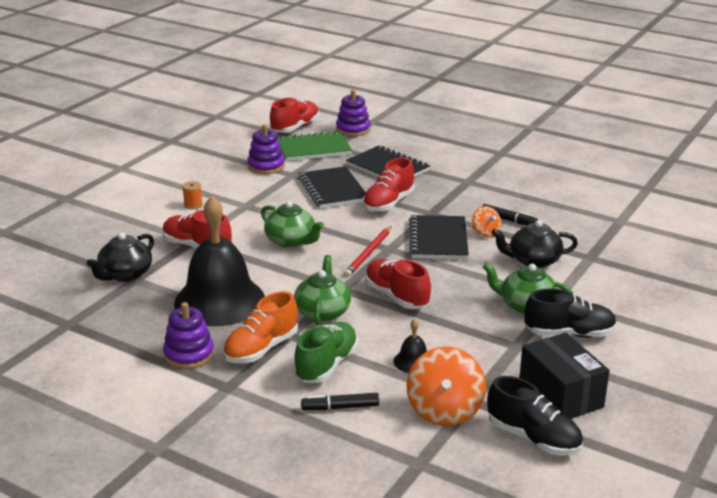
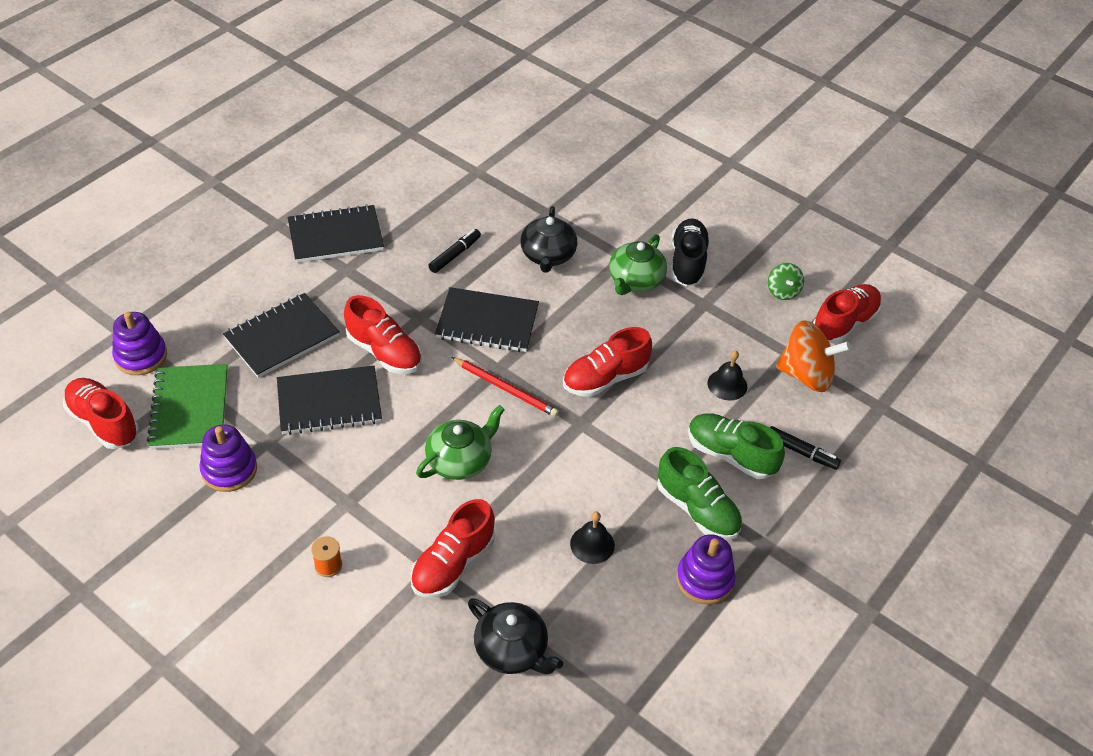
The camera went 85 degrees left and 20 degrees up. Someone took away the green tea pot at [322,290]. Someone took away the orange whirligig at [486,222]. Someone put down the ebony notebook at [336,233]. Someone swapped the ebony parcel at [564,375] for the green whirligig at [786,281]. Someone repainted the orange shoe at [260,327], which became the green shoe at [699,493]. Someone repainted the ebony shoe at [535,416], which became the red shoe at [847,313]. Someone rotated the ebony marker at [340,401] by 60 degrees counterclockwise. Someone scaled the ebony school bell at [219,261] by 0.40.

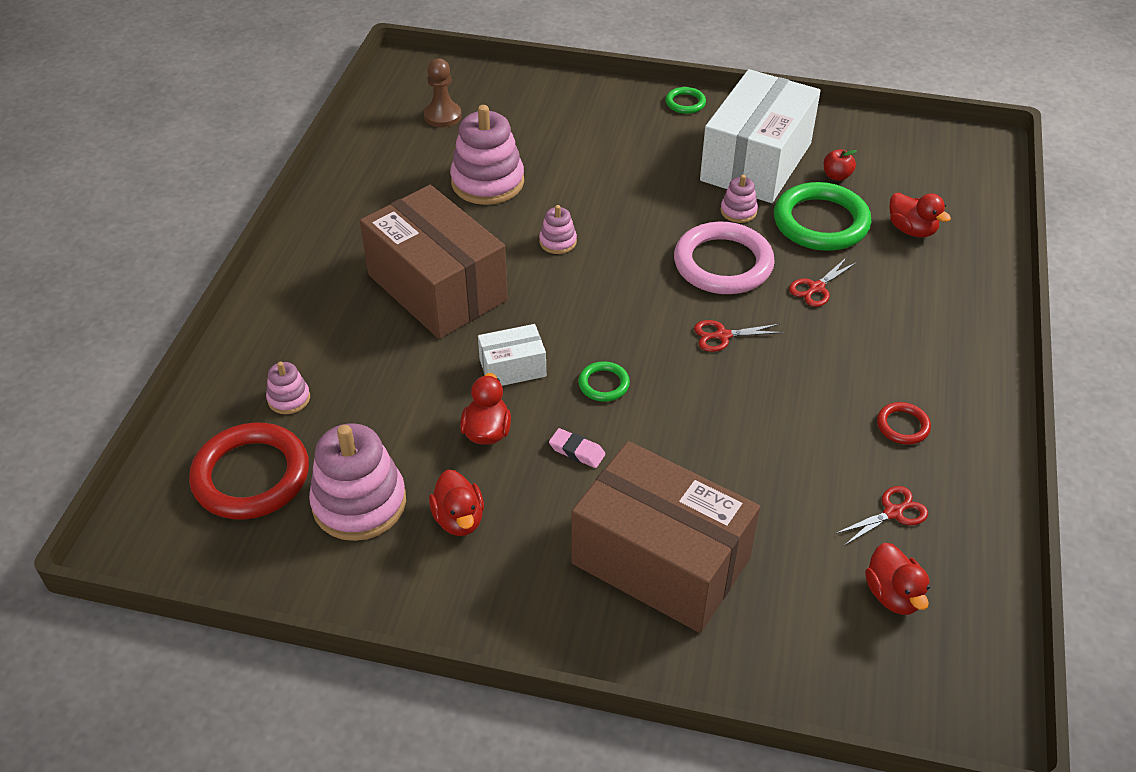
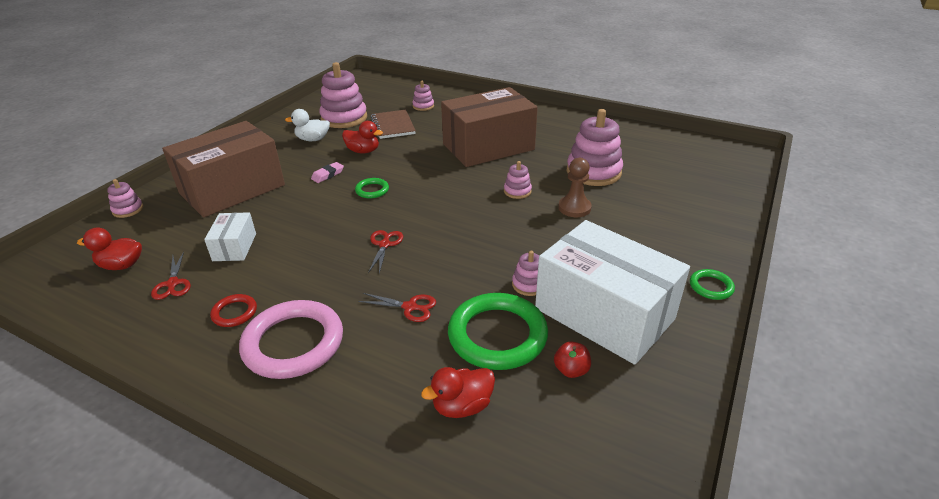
The camera went 105 degrees right and 10 degrees down. Someone took away the red torus at [249,471]. Someone put down the rose-pink ring stacker at [125,198]. Someone put down the dark brown notebook at [393,124]. Someone carried the dark brown chess pawn from [443,92] to [575,187]. Someone carried the pure white parcel from [512,355] to [230,236]. Someone carried the rose-pink torus from [724,258] to [291,339]. Someone repainted the red duck at [456,503], which became the pure white duck at [307,125]. Someone rotated the red scissors at [823,282] by 135 degrees clockwise.

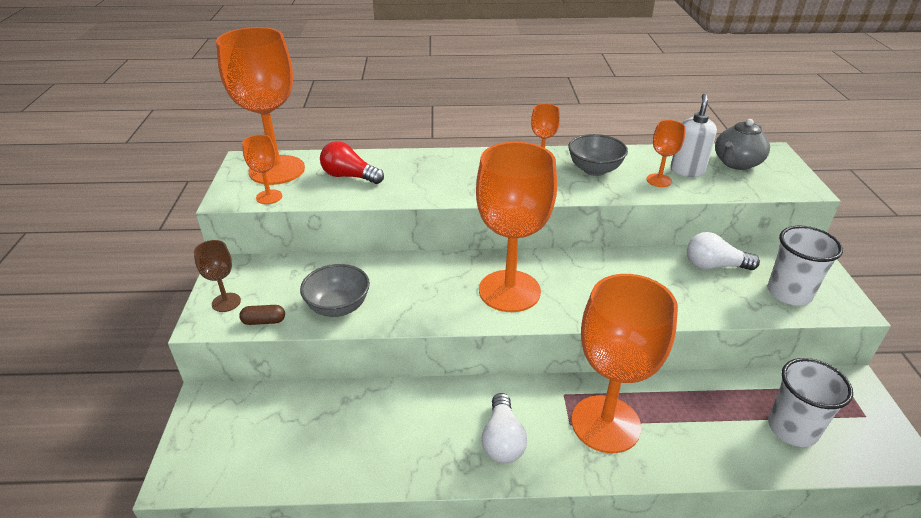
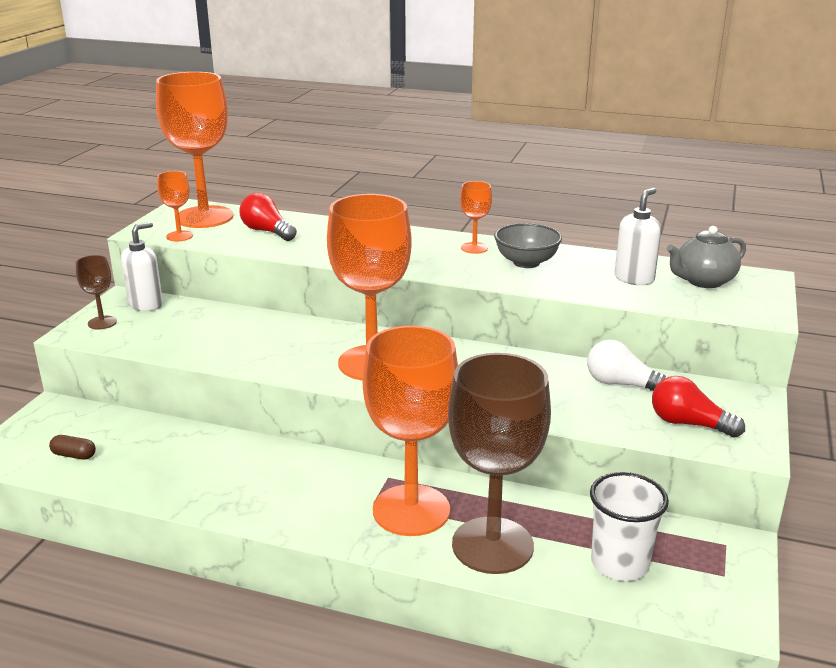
The camera went 20 degrees right and 10 degrees down. Someone took away the ash-grey serving bowl at [335,290]. Someone took away the pure white bulb at [505,428]. Someone took away the orange wine glass at [666,153]. Someone put down the pure white soap pump at [142,266]. Someone put down the dark brown wine glass at [499,463]. Someone carried the dark brown pill from [262,315] to [72,447]. Someone swapped the pure white tumbler at [805,266] for the red bulb at [698,407].

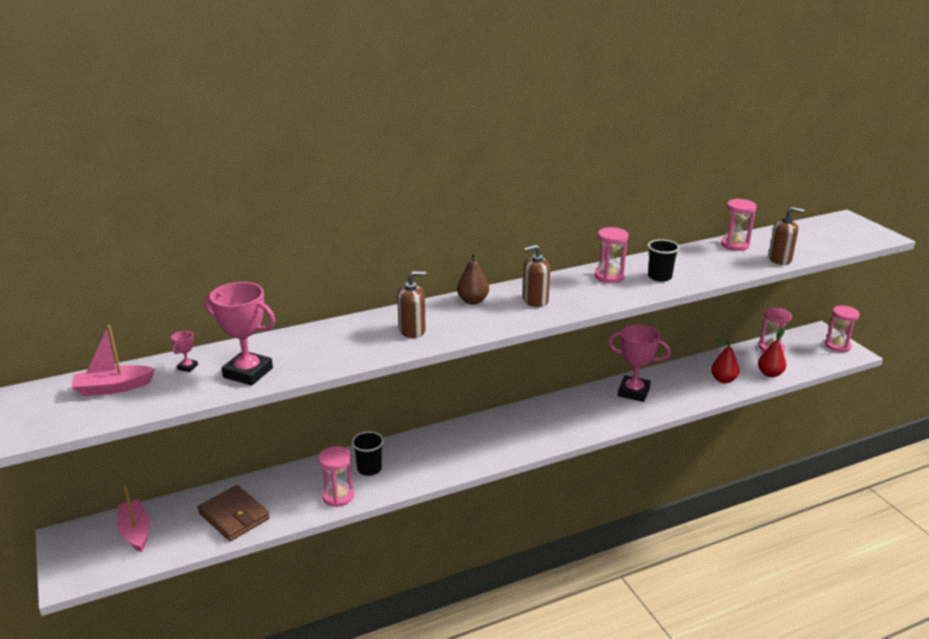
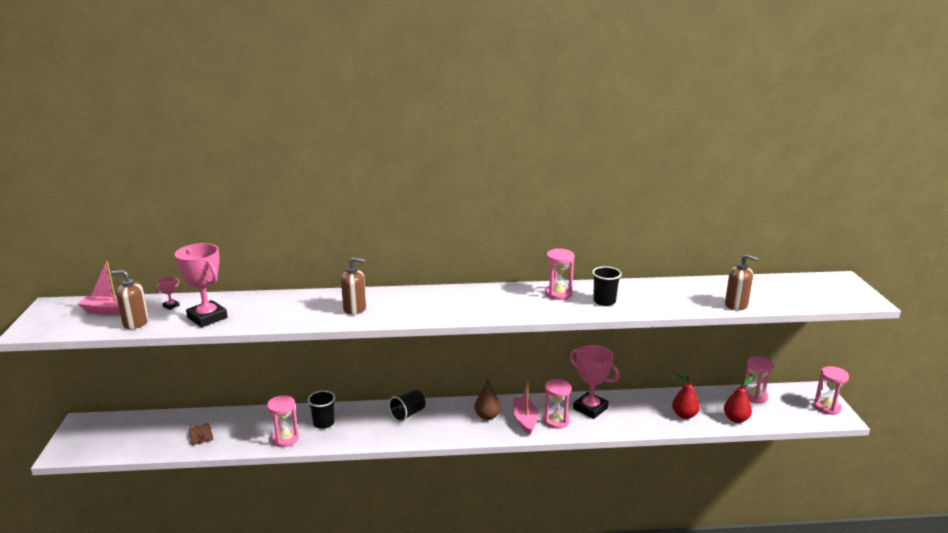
The camera went 20 degrees right and 5 degrees down. Someone put down the ebony tumbler at [407,406]. Someone carried the rose-pink boat from [133,519] to [525,408]. Someone carried the dark brown pear fruit from [473,278] to [487,399]. Someone carried the dark brown soap pump from [536,275] to [130,299]. Someone carried the rose-pink hourglass from [738,225] to [557,404]. Someone scaled the dark brown card wallet at [234,513] by 0.54.

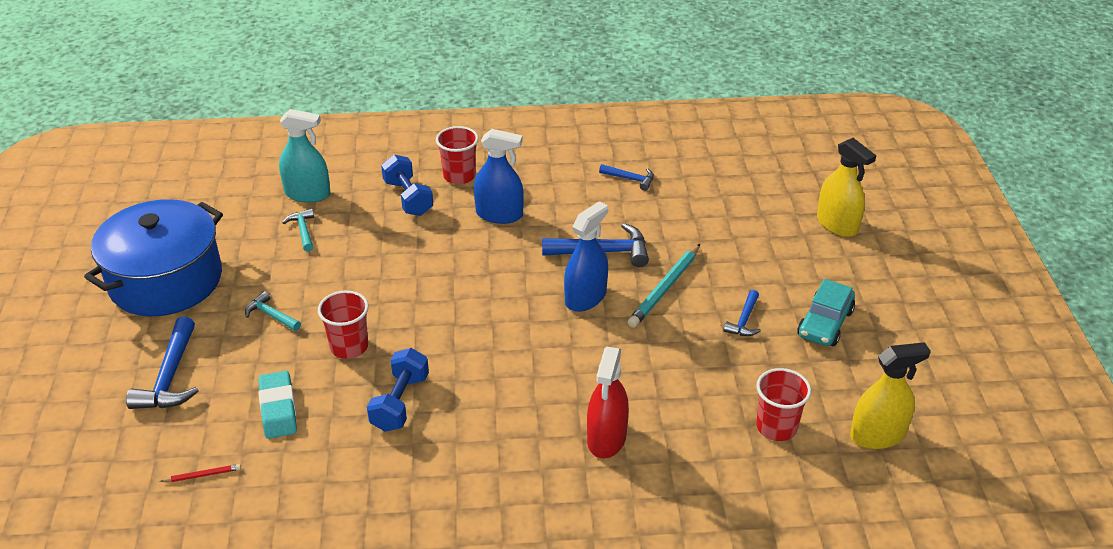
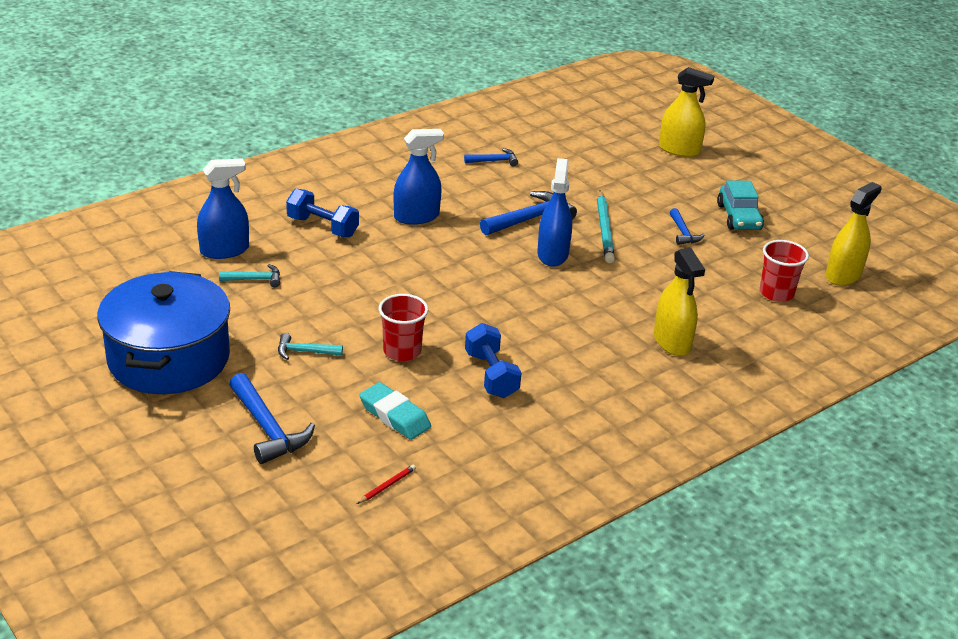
The camera went 35 degrees left and 5 degrees down. Someone took away the red tumbler at [457,155]. Someone repainted the teal spray cleaner at [304,156], which became the blue spray cleaner at [223,208]. Someone repainted the red spray cleaner at [608,403], which became the yellow spray cleaner at [679,302]. Someone rotated the teal claw hammer at [298,230] by 135 degrees clockwise.

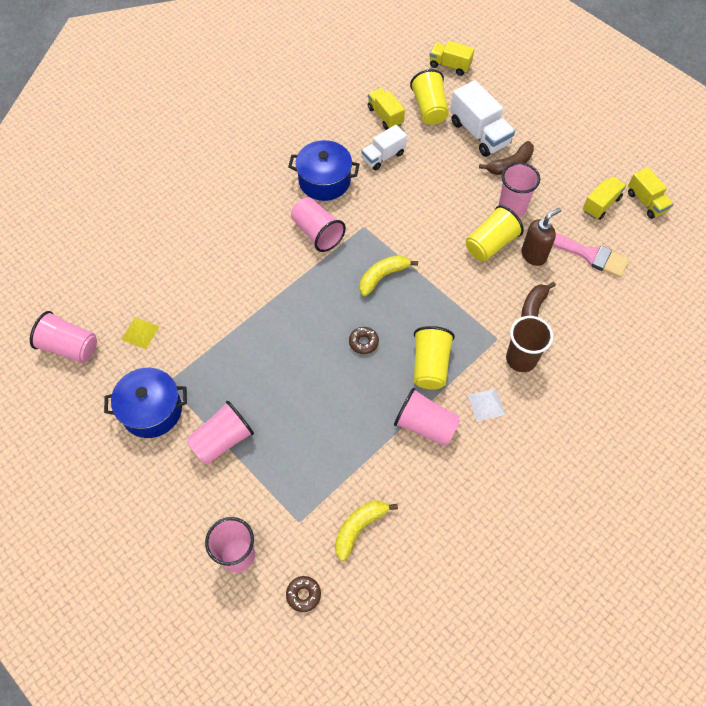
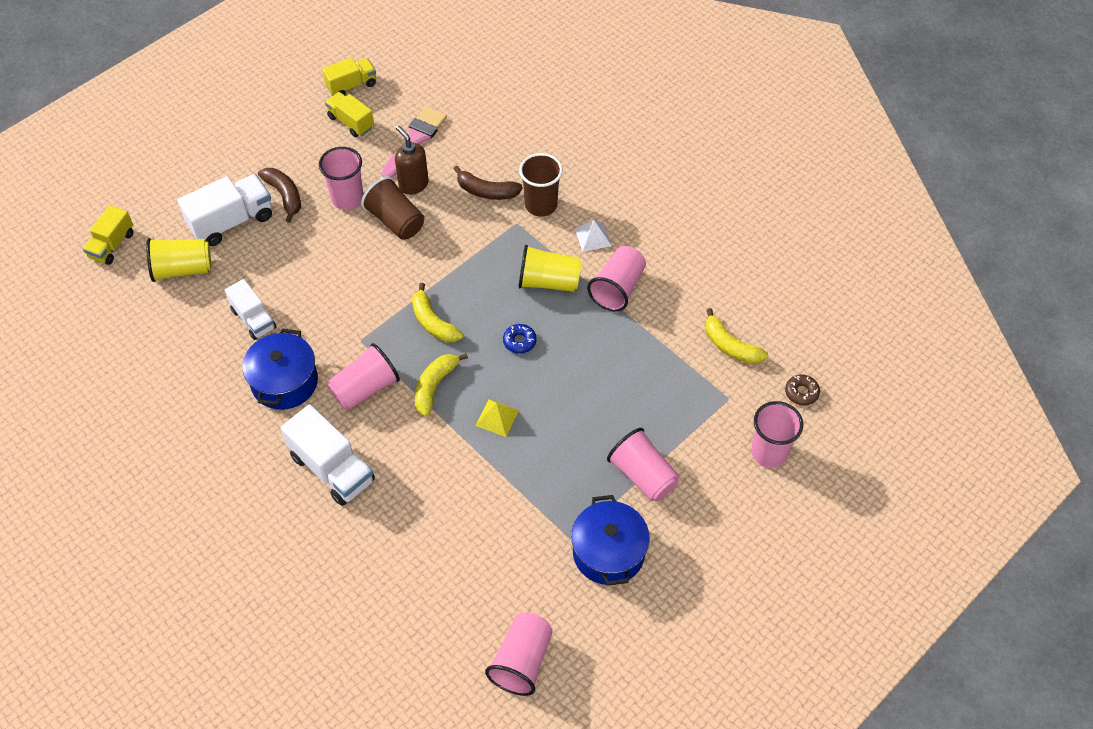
The camera went 90 degrees left and 5 degrees down. Someone took away the yellow lorry at [386,109]. Someone put down the pure white lorry at [328,455]. Someone put down the yellow banana fruit at [441,384]. Someone carried the yellow pyramid shape from [140,333] to [497,418]. Someone repainted the dark brown donut at [364,340], which became the blue donut at [520,339]. Someone repainted the yellow tumbler at [495,233], which became the dark brown tumbler at [392,208].

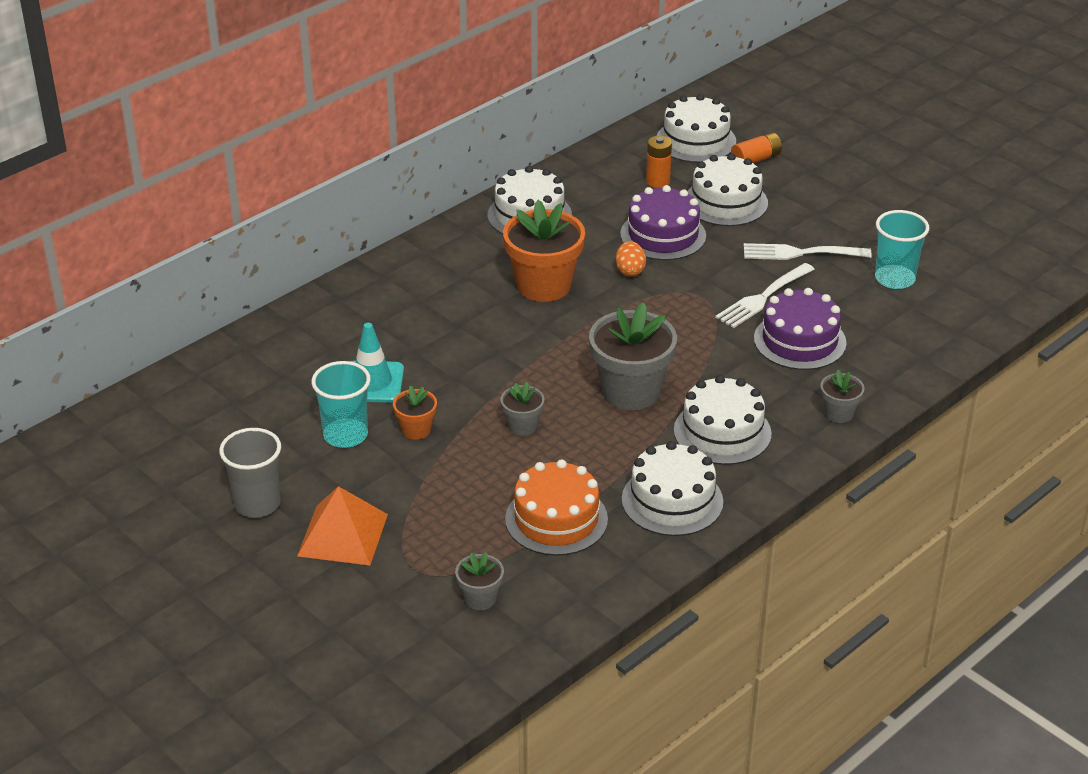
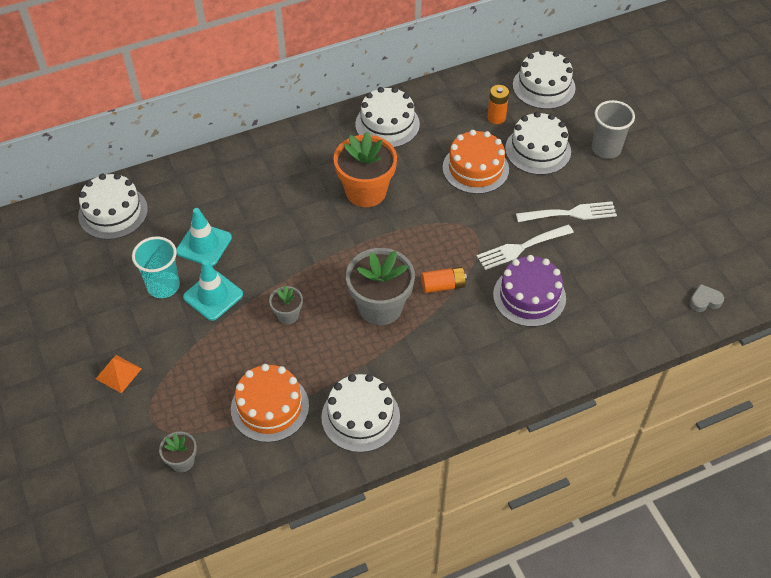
The camera went 20 degrees right and 15 degrees up. Someone took away the orange toy egg at [631,259]. Someone took away the ash-grey flower pot at [842,396]. Someone took away the teal tumbler at [902,249]. Someone put down the ash-grey love heart at [706,298]. Someone carried the ash-grey tumbler from [250,473] to [613,129]. Someone carried the pure white cake from [723,420] to [113,206]. Someone carried the orange battery from [756,147] to [444,280]. Someone swapped the orange flower pot at [415,412] for the teal safety cone at [213,290]. Someone repainted the purple cake at [663,222], which became the orange cake at [476,162]. Someone rotated the pure white dinner fork at [808,251] by 150 degrees clockwise. Someone scaled the orange pyramid shape at [342,525] by 0.60.

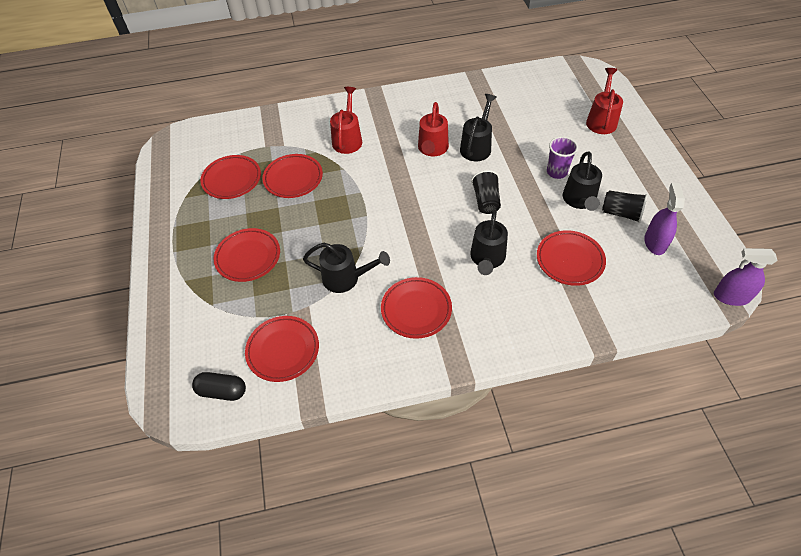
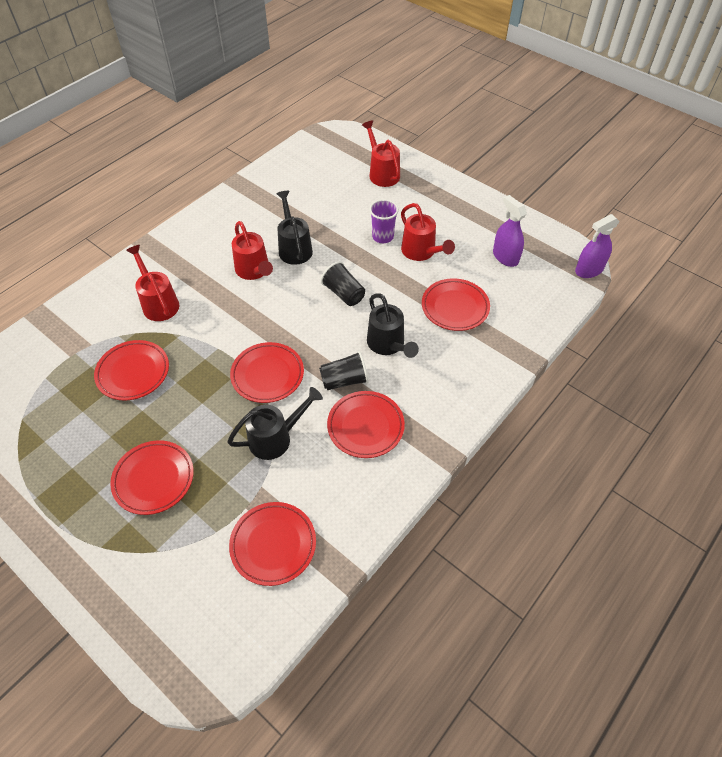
The camera went 40 degrees left and 0 degrees up. Someone took away the ebony pill at [219,386]. Someone carried the red plate from [230,177] to [267,372]. Someone carried the ebony tumbler from [625,206] to [344,370]. Someone repainted the ebony watering pot at [582,181], which became the red watering pot at [428,232].

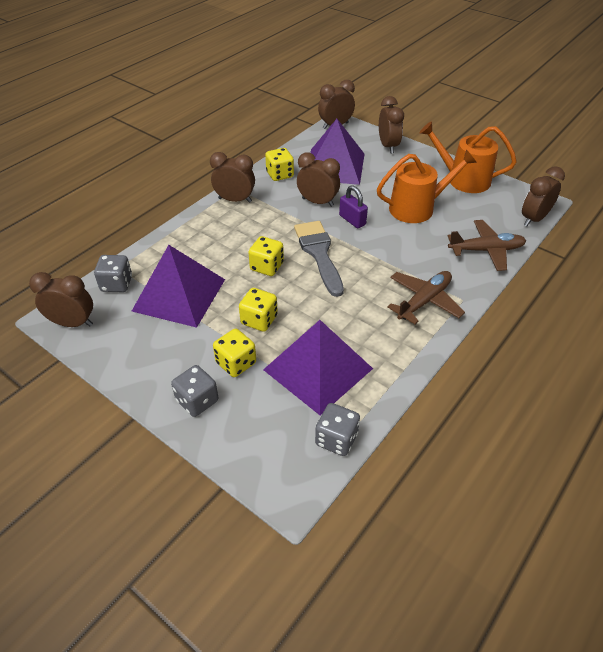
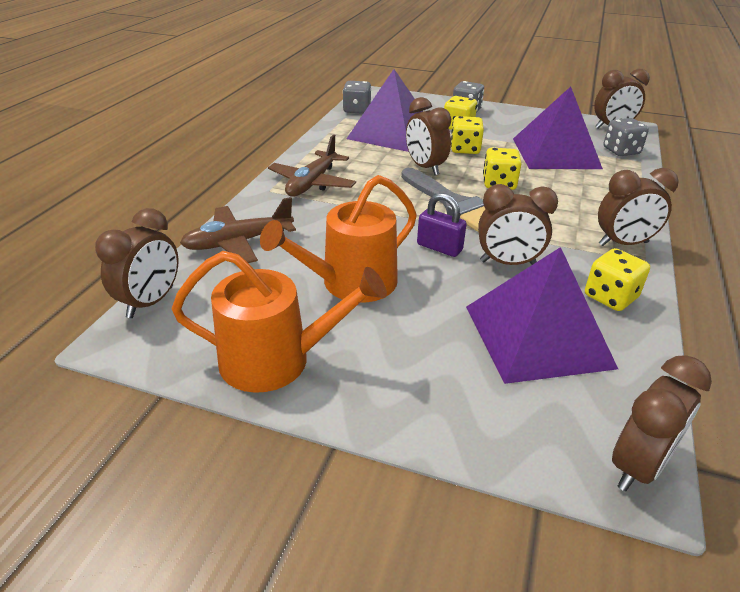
The camera went 160 degrees right and 10 degrees down. Someone carried the dark brown bedside clock from [391,124] to [428,136].

